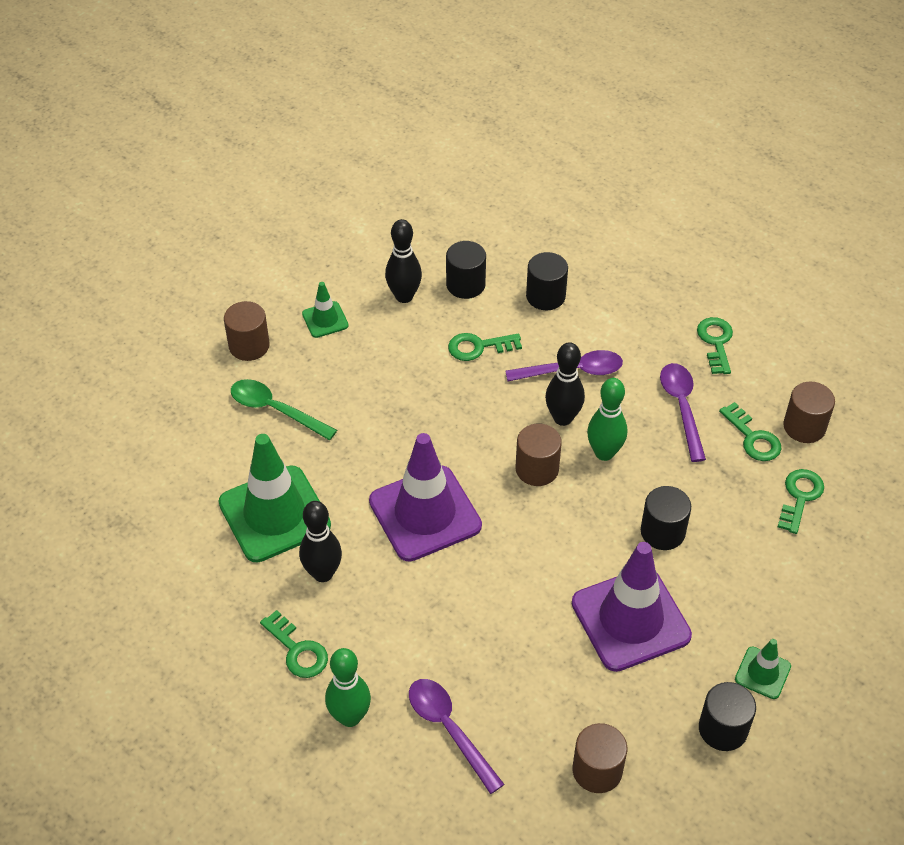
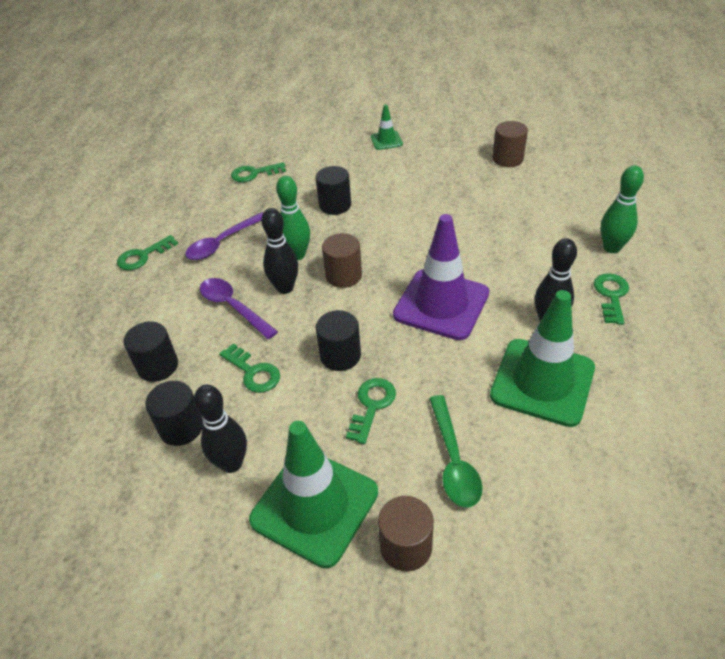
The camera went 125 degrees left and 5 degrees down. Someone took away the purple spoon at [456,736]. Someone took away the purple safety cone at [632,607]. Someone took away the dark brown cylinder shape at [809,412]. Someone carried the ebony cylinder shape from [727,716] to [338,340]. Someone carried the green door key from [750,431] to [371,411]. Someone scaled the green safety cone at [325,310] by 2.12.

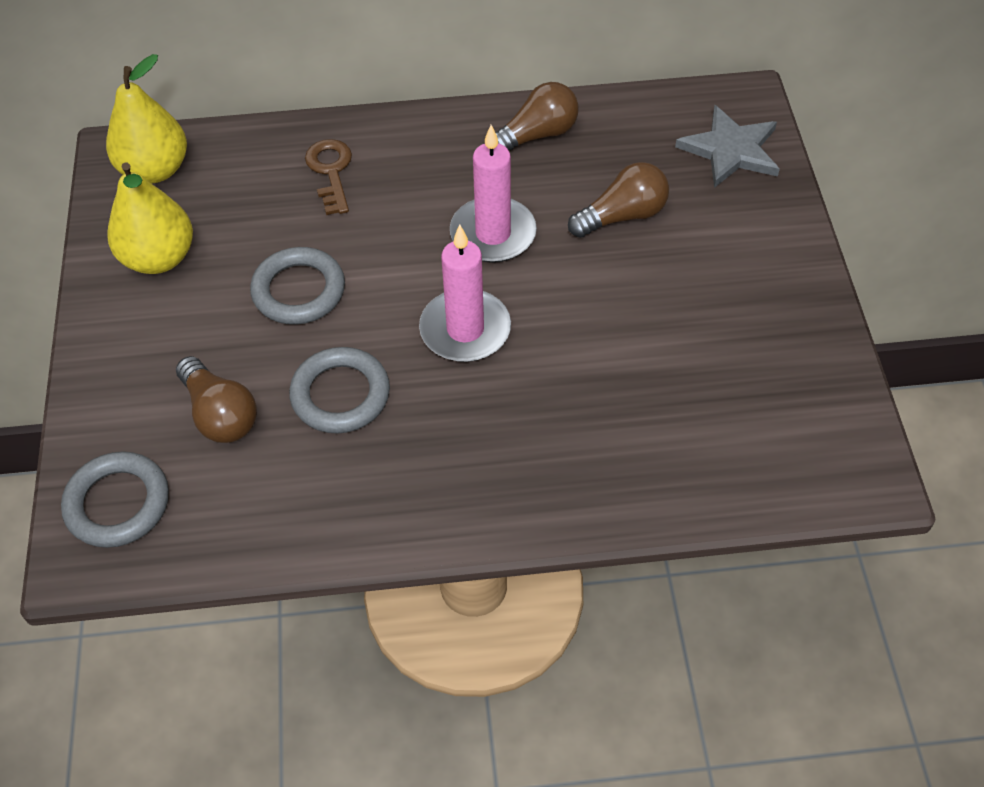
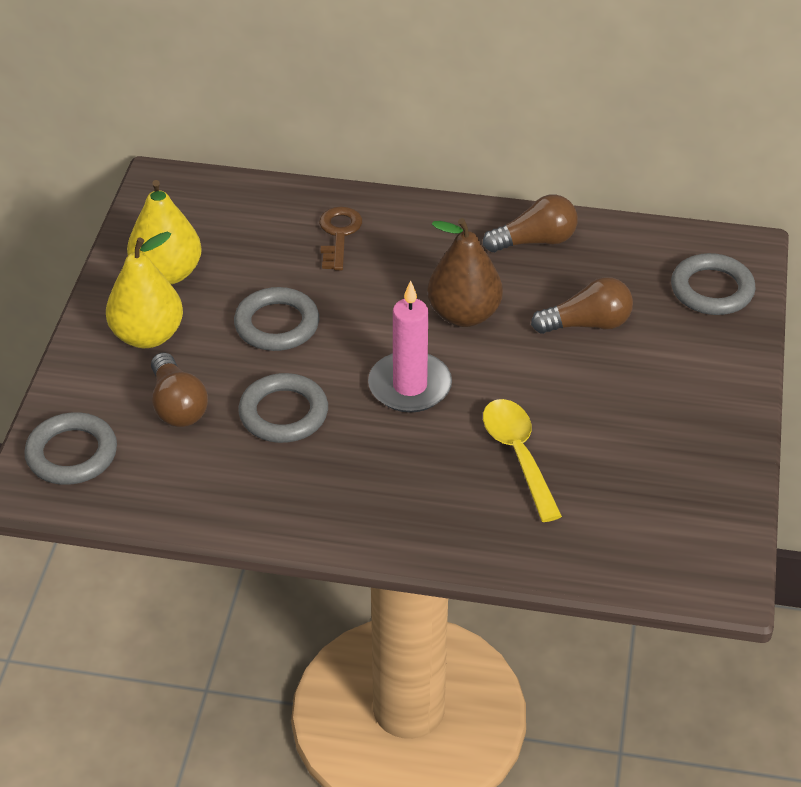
The camera went 15 degrees right and 10 degrees down. Someone put down the yellow spoon at [522,460]. Someone carried the yellow pear fruit from [146,118] to [144,290]. Someone swapped the rose-pink pillar candle at [493,194] for the dark brown pear fruit at [465,272]. Someone swapped the ash-grey star at [727,146] for the ash-grey torus at [713,284].

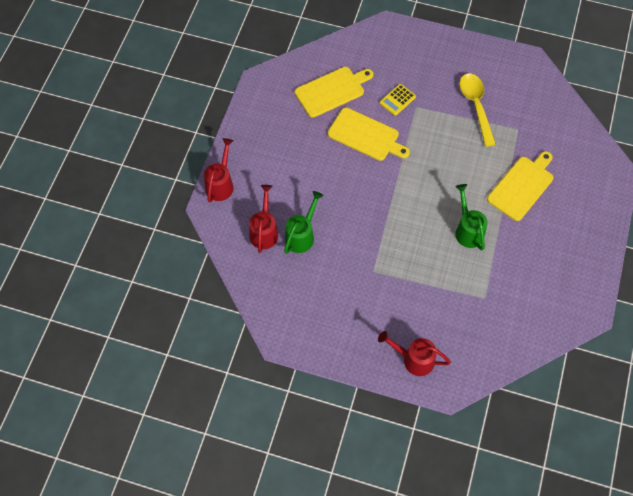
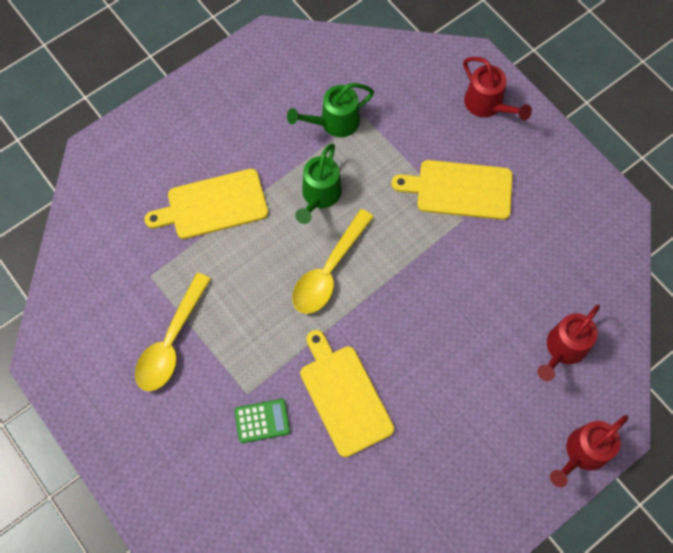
The camera went 145 degrees left and 5 degrees up. Someone put down the yellow spoon at [333,261]. Someone carried the green watering pot from [304,222] to [330,110]. Someone carried the yellow bread board from [334,92] to [452,190]. Someone repainted the yellow pocket calculator at [398,100], which became the green pocket calculator at [262,421].

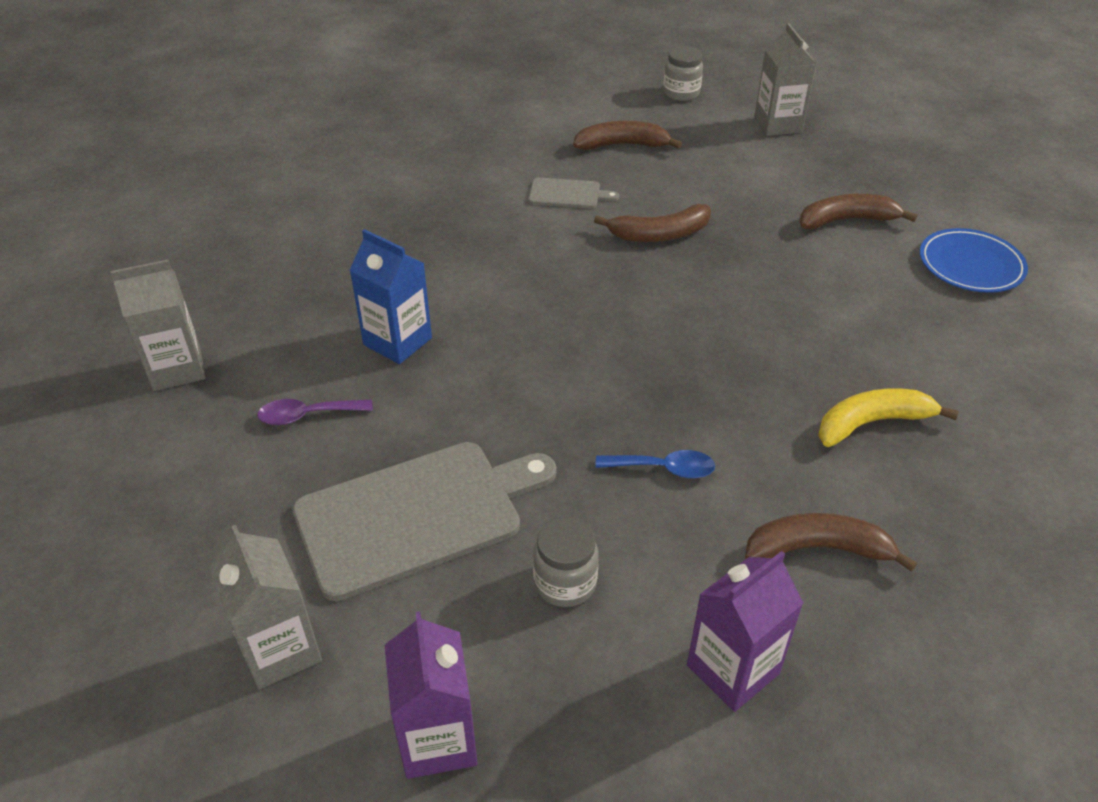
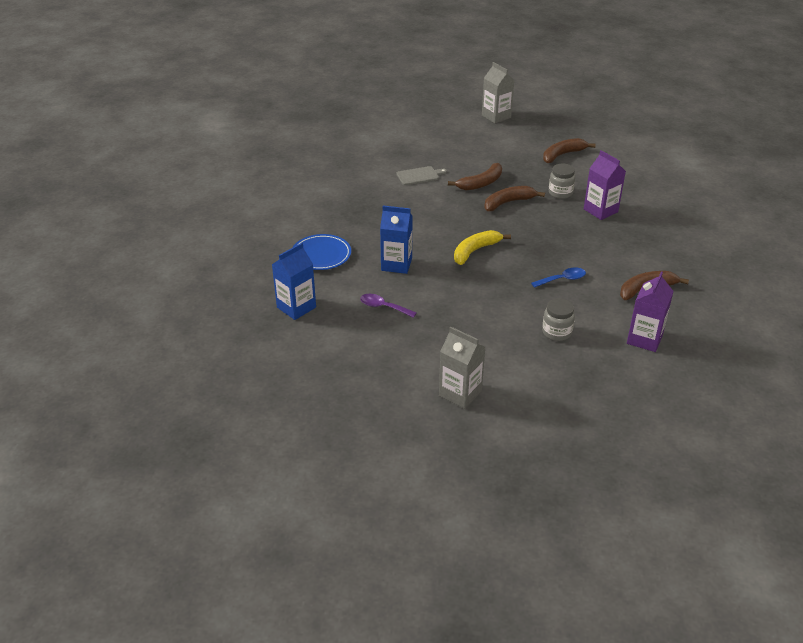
The camera went 25 degrees left and 5 degrees down. Someone took away the ash-grey bread board at [424,521]. Someone carried the purple carton from [431,695] to [605,185]. Someone carried the dark brown banana fruit from [627,135] to [514,198]. Someone carried the ash-grey jar from [683,73] to [562,181]. Someone carried the yellow banana fruit from [888,417] to [482,247]. Someone carried the blue plate from [974,260] to [321,252]. Someone repainted the ash-grey carton at [158,325], which became the blue carton at [294,281]. Someone rotated the purple spoon at [315,412] by 60 degrees clockwise.

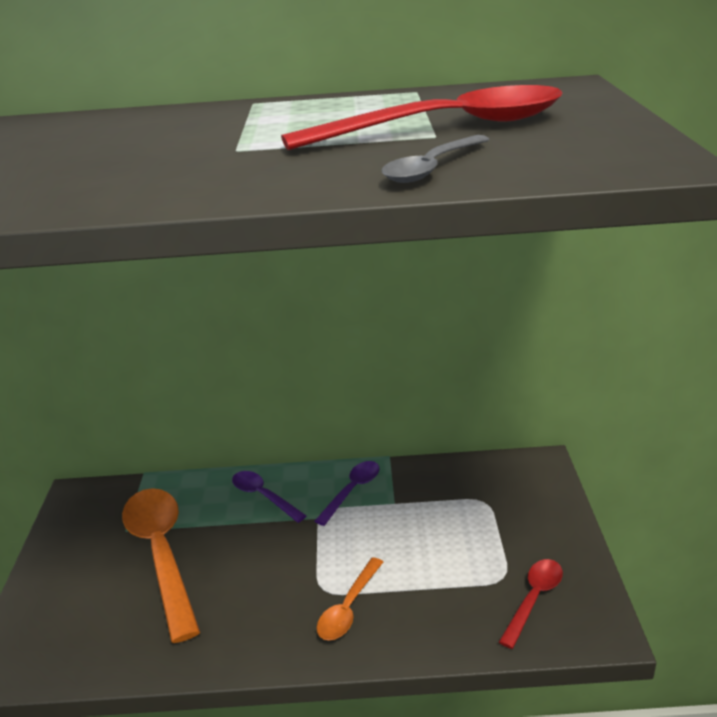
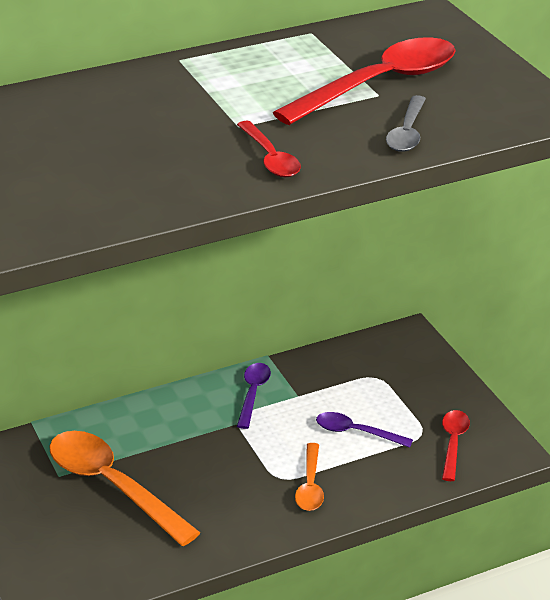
The camera went 25 degrees left and 5 degrees up. Someone put down the red spoon at [269,149]. Someone carried the purple spoon from [269,497] to [364,430].

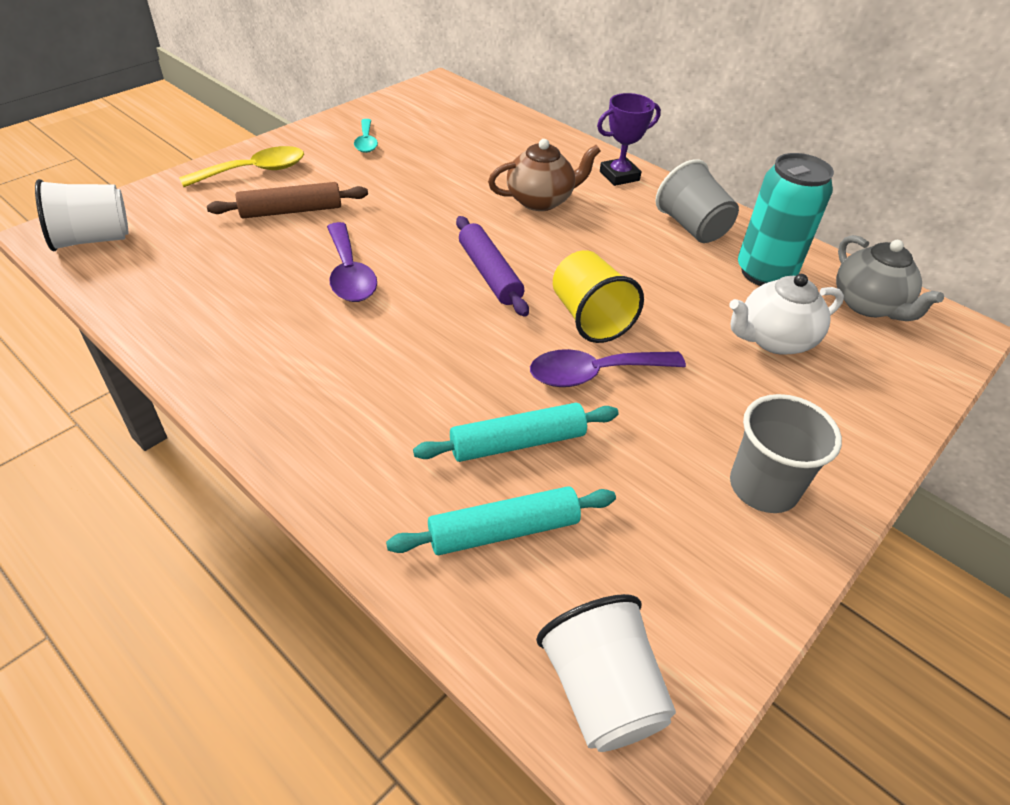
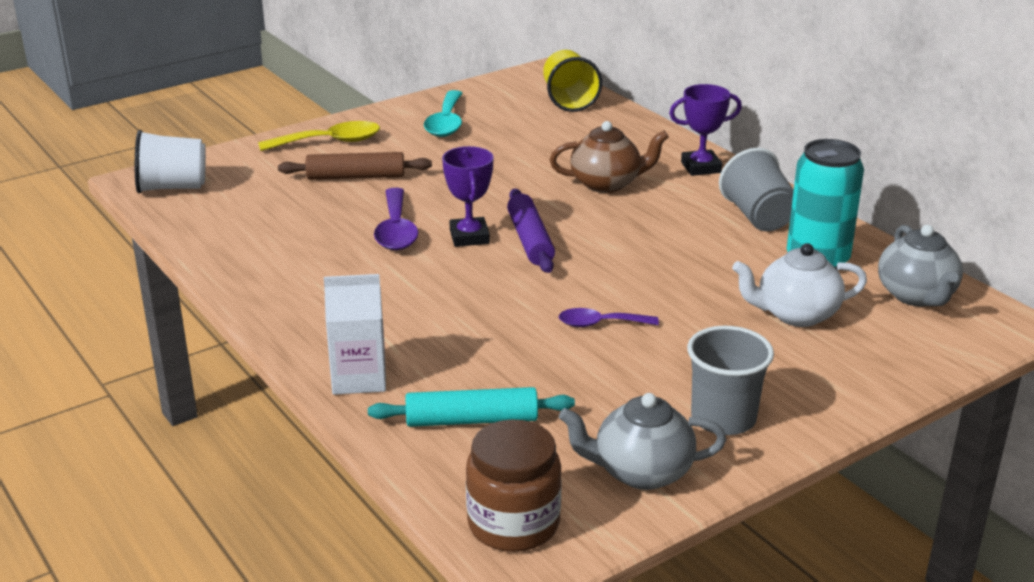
The camera went 15 degrees right and 15 degrees down. Someone took away the teal dough roller at [516,432]. Someone put down the pure white carton at [355,334]. Someone put down the purple prize cup at [468,196]. Someone put down the ash-grey tea pot at [642,441]. Someone carried the yellow tumbler from [598,296] to [572,81]. Someone swapped the pure white tumbler at [606,673] for the dark brown jar at [514,485]. Someone scaled the teal spoon at [366,136] by 1.55. Someone scaled the purple spoon at [608,368] by 0.65.

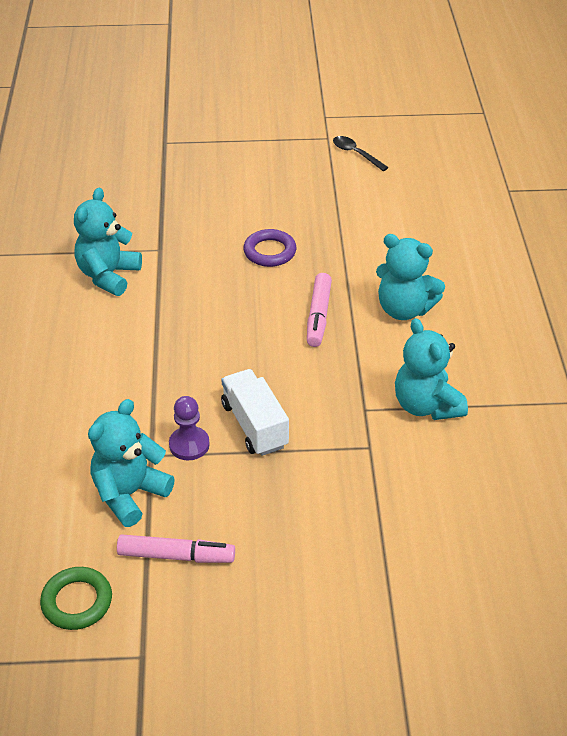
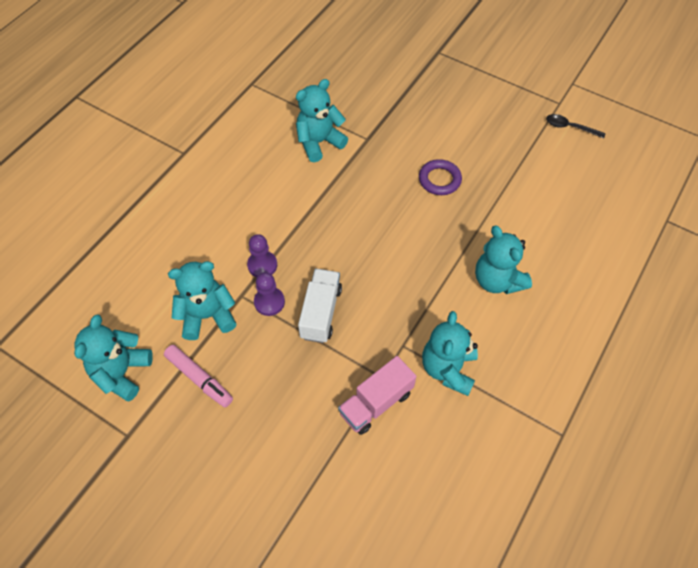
The camera went 35 degrees right and 15 degrees up. Someone took away the rose-pink marker at [319,310]. Someone put down the purple chess pawn at [262,255]. Someone put down the rose-pink lorry at [377,395]. Someone swapped the green torus at [76,598] for the teal teddy at [113,358]. Someone rotated the ebony spoon at [361,153] by 60 degrees counterclockwise.

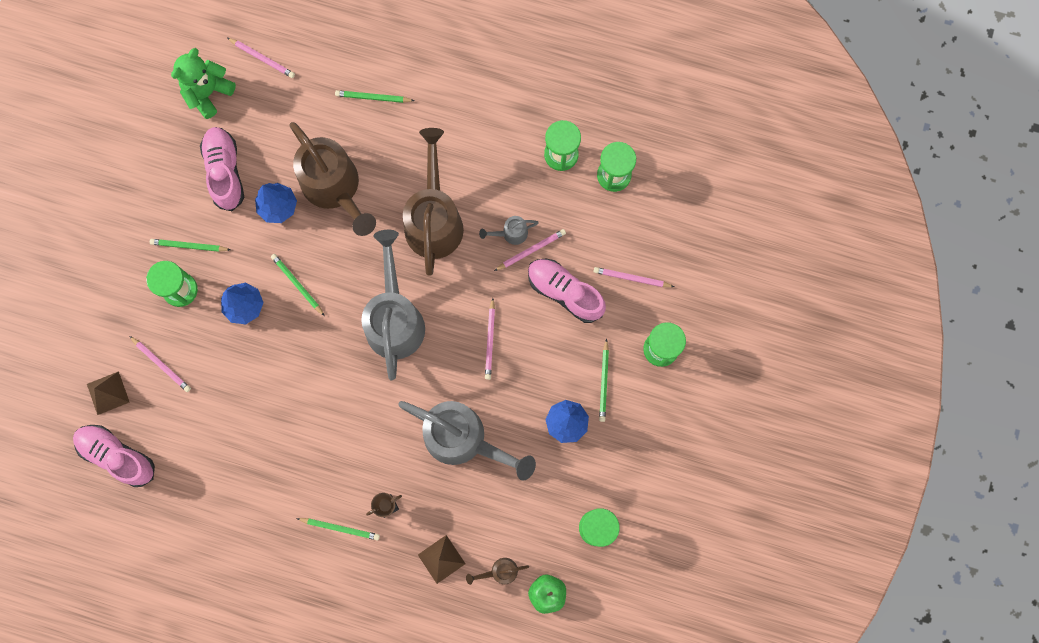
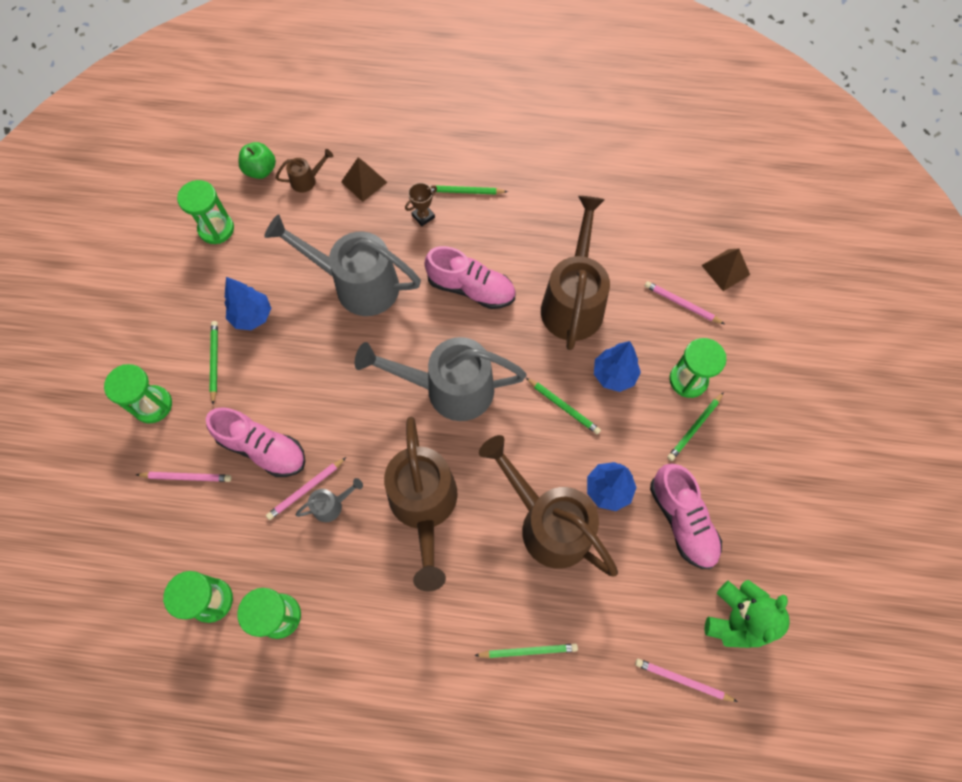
The camera went 170 degrees right and 10 degrees down. Someone took away the rose-pink pencil at [490,339]. Someone put down the dark brown watering pot at [575,273]. Someone carried the rose-pink shoe from [114,456] to [470,277]. Someone rotated the green pencil at [190,245] by 135 degrees clockwise. Someone rotated the ash-grey watering pot at [393,305] by 105 degrees clockwise.

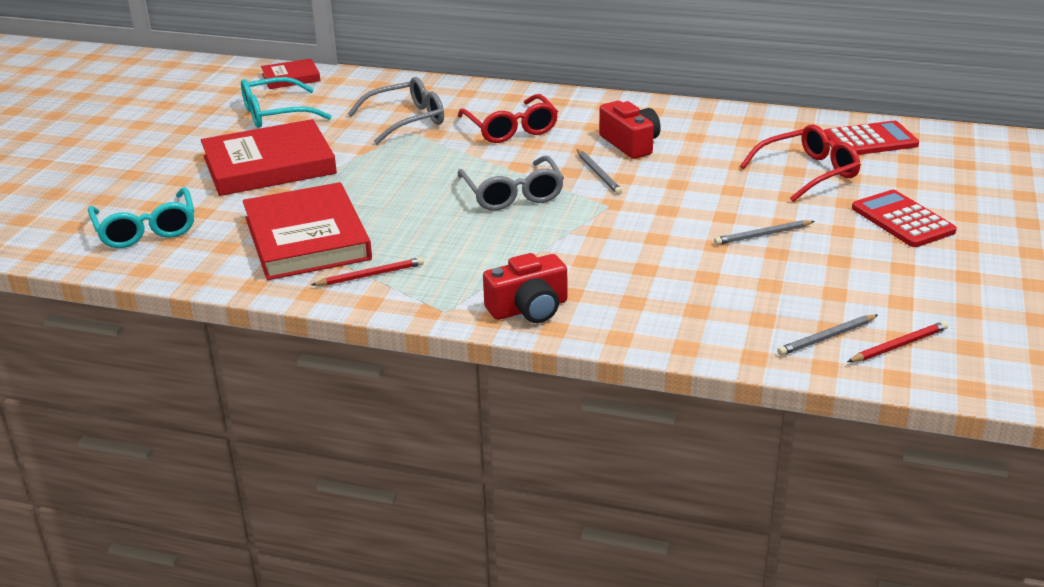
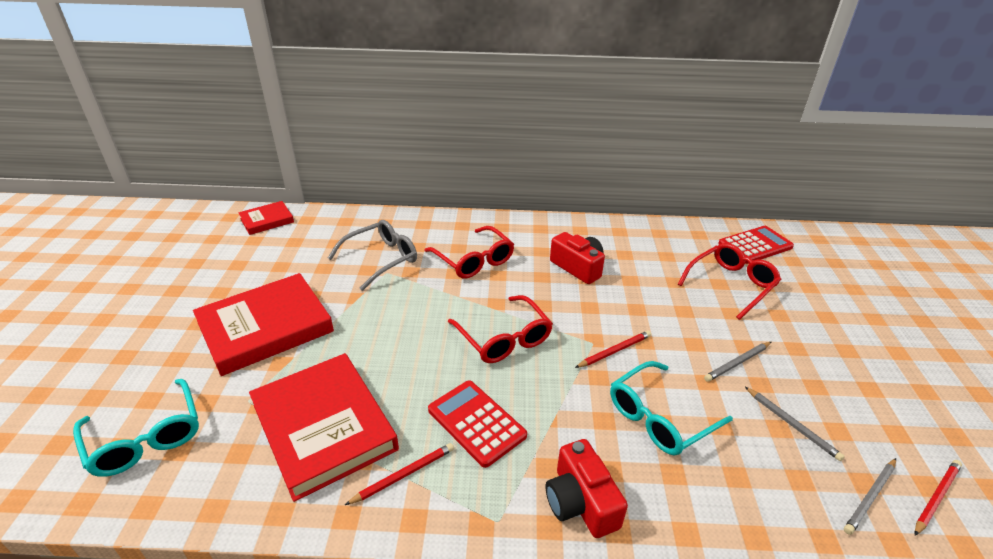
The camera went 15 degrees left and 5 degrees up. Someone put down the red pencil at [613,349]. Someone carried the teal spectacles from [286,102] to [671,408]. Someone carried the ash-grey pencil from [599,172] to [795,424]. Someone carried the red pocket calculator from [904,218] to [477,424]. Someone repainted the ash-grey spectacles at [511,183], which became the red spectacles at [500,329]. Someone rotated the red camera at [525,288] by 105 degrees clockwise.

